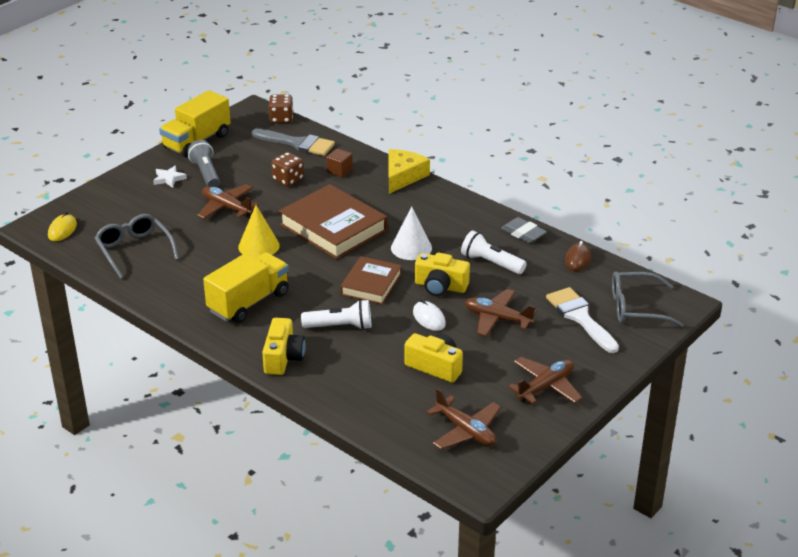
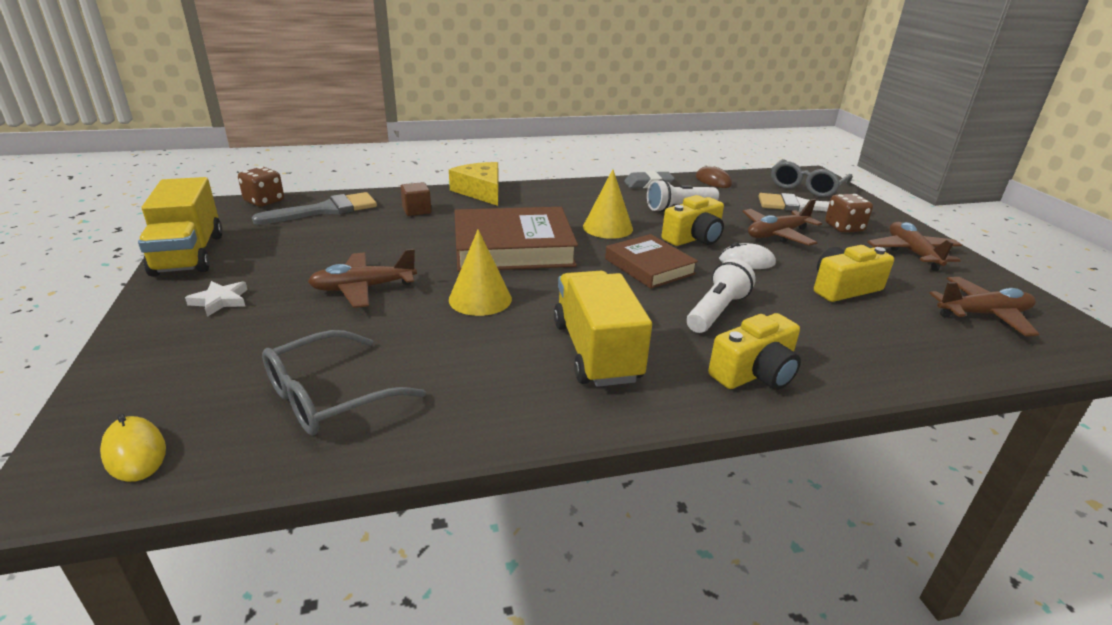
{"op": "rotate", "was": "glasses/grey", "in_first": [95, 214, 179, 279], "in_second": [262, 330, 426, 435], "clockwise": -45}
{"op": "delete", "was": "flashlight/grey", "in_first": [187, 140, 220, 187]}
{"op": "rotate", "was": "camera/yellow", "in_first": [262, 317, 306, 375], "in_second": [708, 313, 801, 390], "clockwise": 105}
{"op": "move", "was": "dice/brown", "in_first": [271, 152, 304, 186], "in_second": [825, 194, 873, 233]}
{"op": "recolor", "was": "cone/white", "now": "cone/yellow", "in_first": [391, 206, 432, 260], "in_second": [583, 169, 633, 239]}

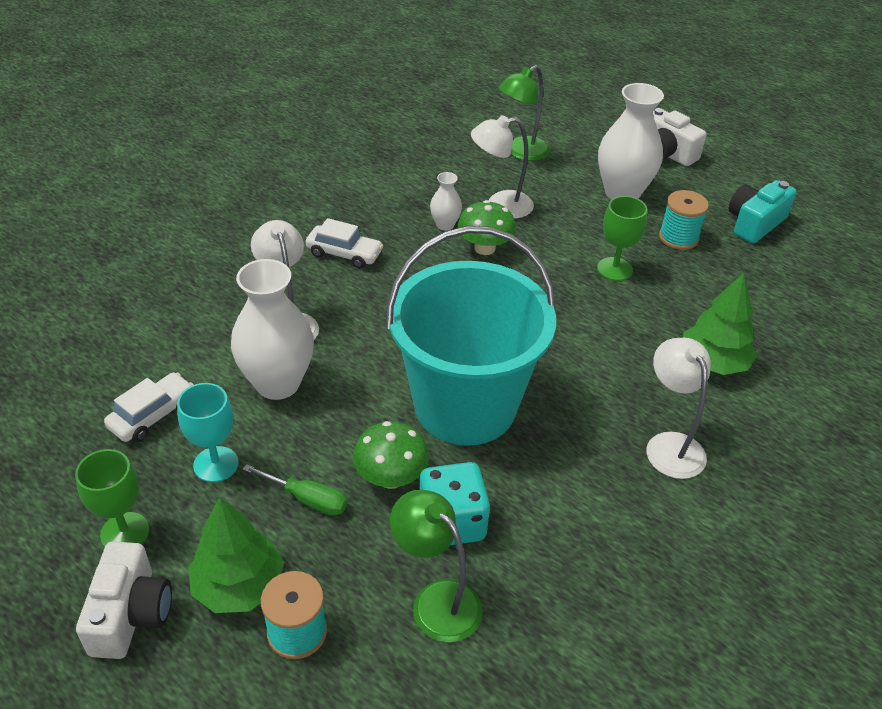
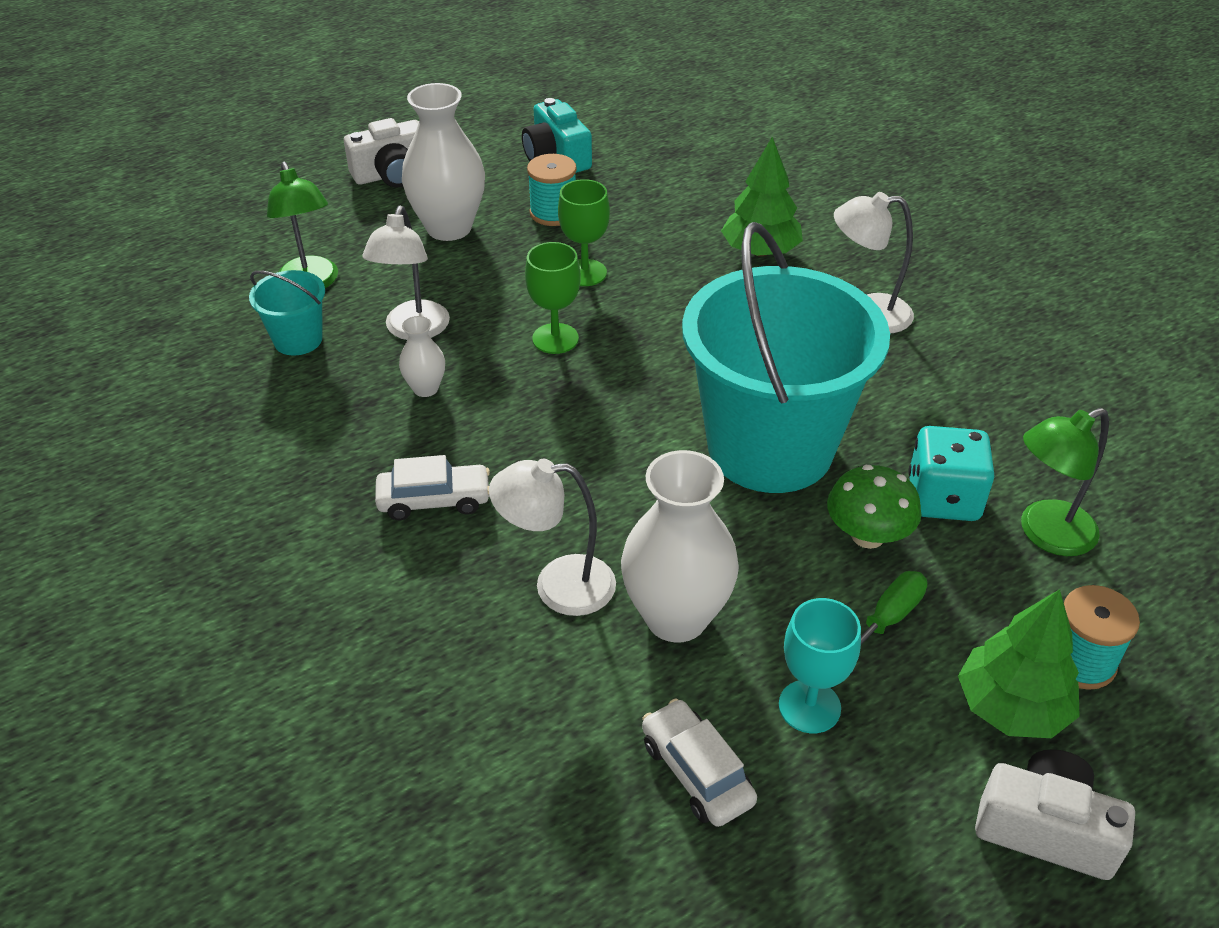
{"op": "move", "was": "goblet/green", "in_first": [75, 449, 149, 547], "in_second": [525, 242, 581, 354]}
{"op": "rotate", "was": "car/white", "in_first": [306, 218, 384, 269], "in_second": [375, 455, 490, 520], "clockwise": 45}
{"op": "delete", "was": "mushroom/green", "in_first": [457, 200, 516, 255]}
{"op": "insert", "now": "bucket/turquoise", "in_second": [249, 270, 325, 356]}

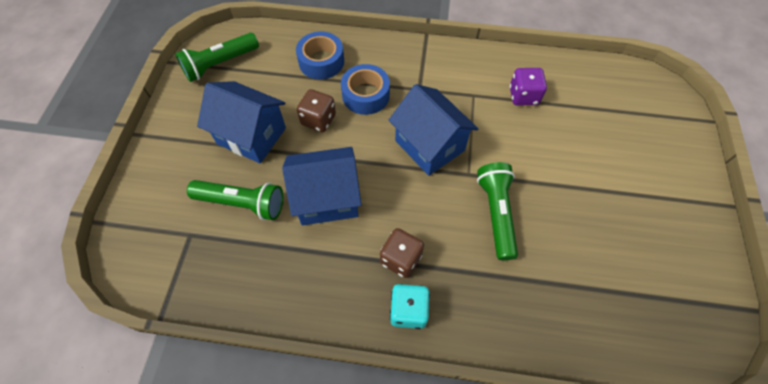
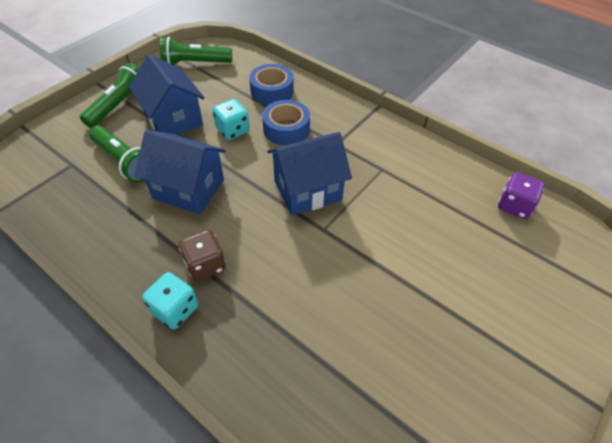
{"op": "recolor", "was": "dice/brown", "now": "dice/turquoise", "in_first": [297, 89, 336, 132], "in_second": [212, 99, 250, 140]}
{"op": "rotate", "was": "house/blue", "in_first": [389, 84, 479, 176], "in_second": [267, 132, 352, 215], "clockwise": 75}
{"op": "move", "was": "flashlight/green", "in_first": [477, 162, 518, 260], "in_second": [80, 63, 139, 128]}
{"op": "move", "was": "dice/purple", "in_first": [510, 68, 547, 105], "in_second": [498, 172, 544, 219]}

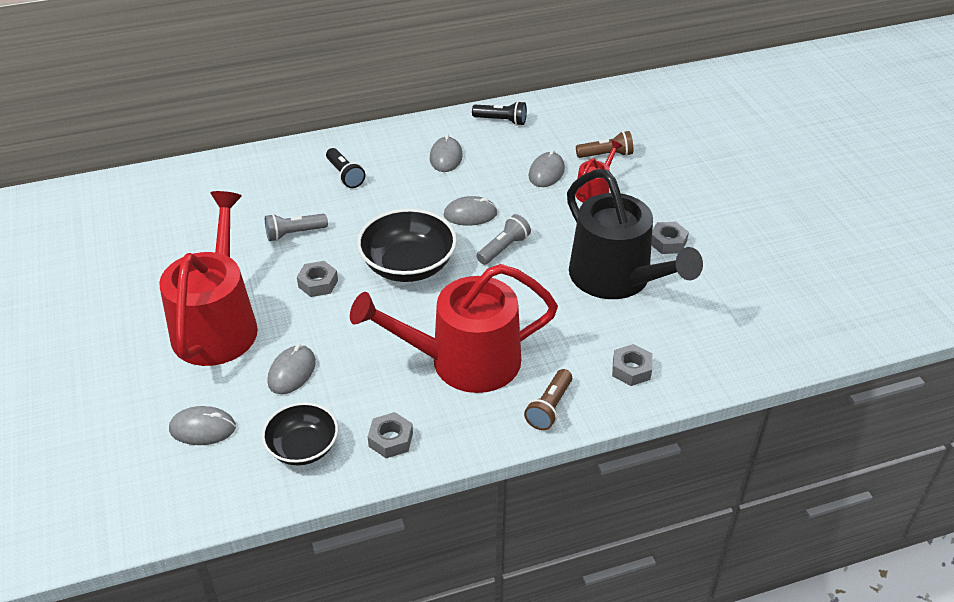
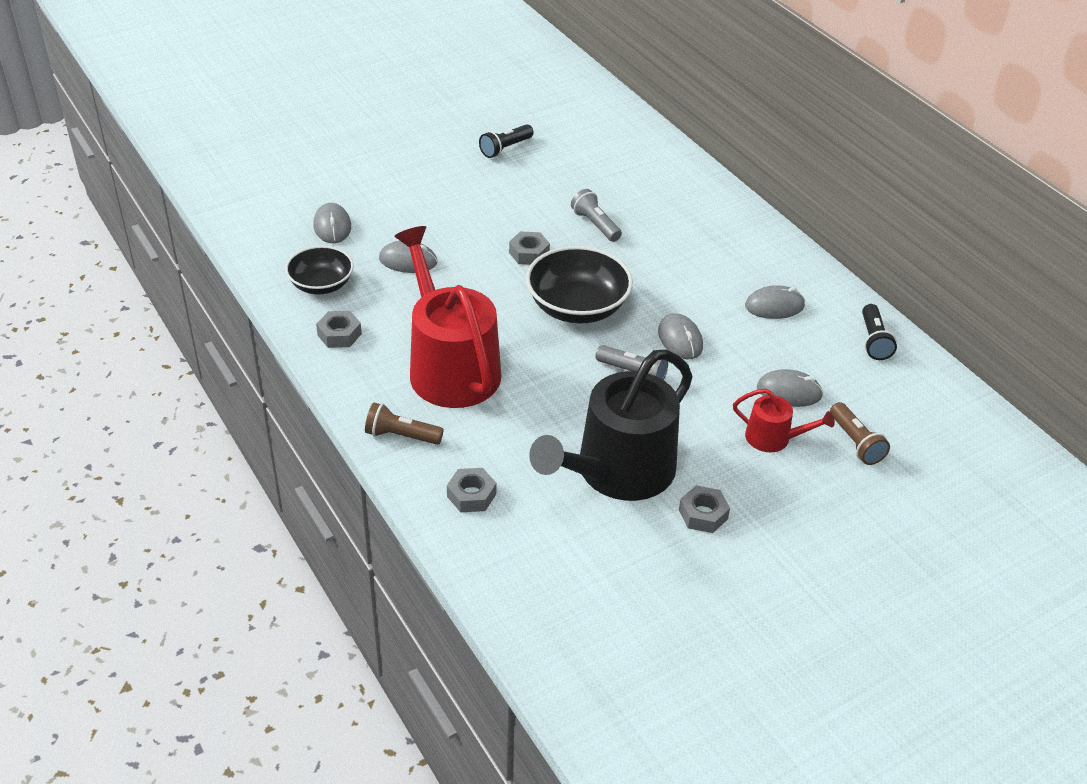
{"op": "delete", "was": "watering can/red", "in_first": [159, 191, 258, 366]}
{"op": "move", "was": "flashlight/black", "in_first": [326, 148, 365, 188], "in_second": [479, 124, 534, 158]}

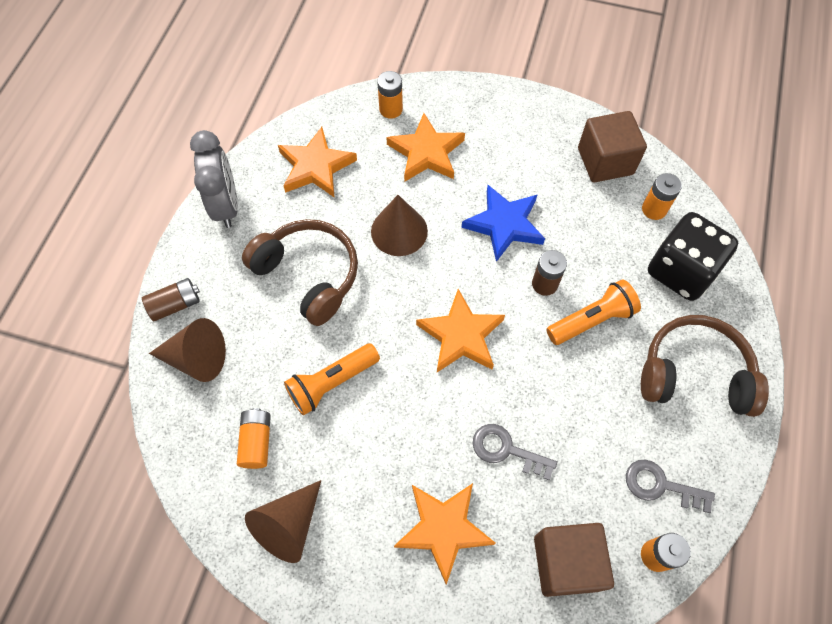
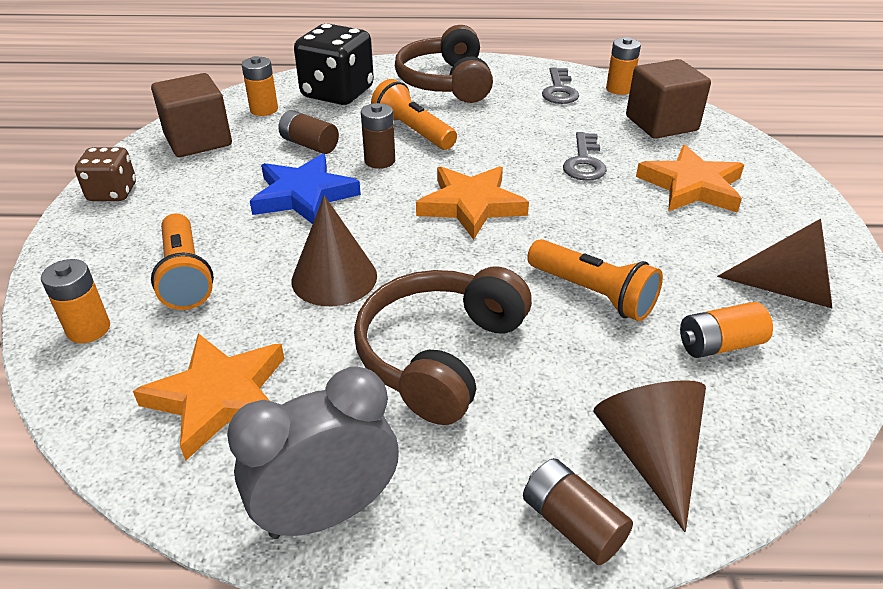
{"op": "replace", "was": "star/orange", "now": "flashlight/orange", "in_first": [386, 113, 465, 182], "in_second": [151, 213, 214, 310]}
{"op": "insert", "now": "dice/brown", "in_second": [75, 147, 136, 201]}
{"op": "insert", "now": "battery/brown", "in_second": [278, 110, 339, 154]}

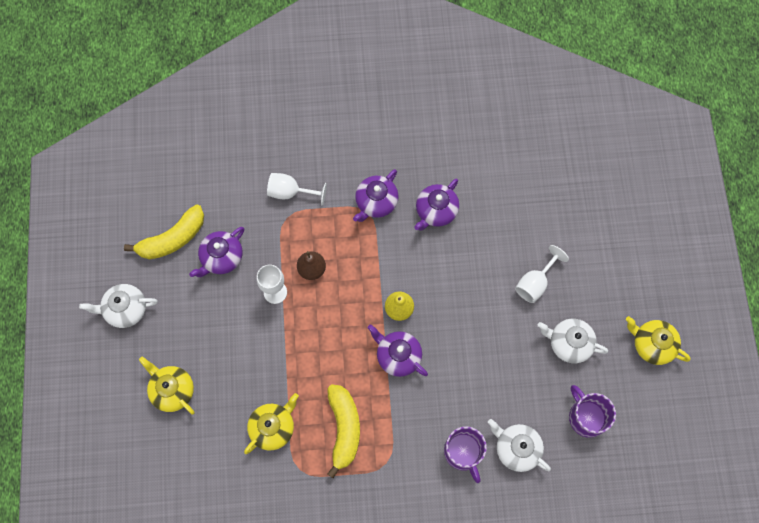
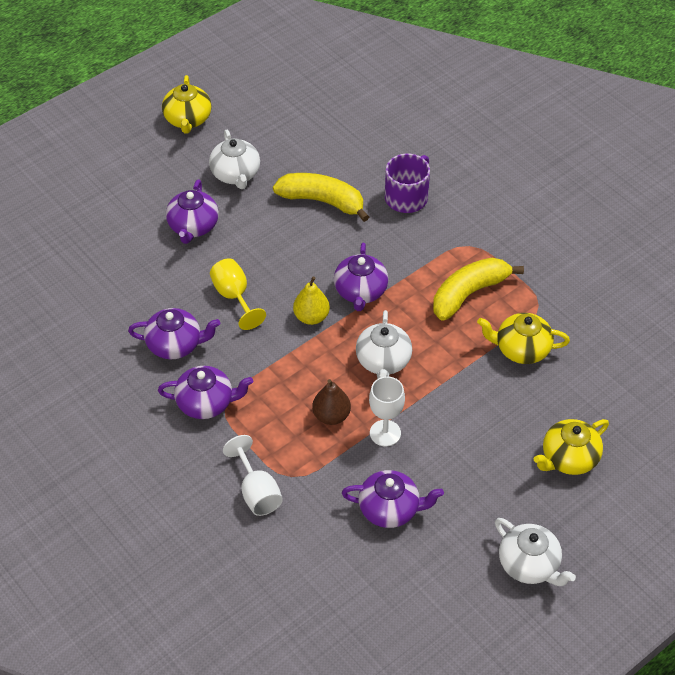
{"op": "move", "was": "banana/yellow", "in_first": [124, 204, 204, 259], "in_second": [273, 173, 369, 222]}
{"op": "rotate", "was": "teapot/yellow", "in_first": [139, 357, 195, 415], "in_second": [534, 419, 609, 475], "clockwise": 45}
{"op": "move", "was": "teapot/white", "in_first": [488, 419, 551, 472], "in_second": [356, 310, 412, 379]}
{"op": "replace", "was": "goblet/white", "now": "teapot/purple", "in_first": [515, 245, 569, 303], "in_second": [166, 180, 219, 244]}
{"op": "delete", "was": "mug/purple", "in_first": [569, 385, 616, 438]}
{"op": "insert", "now": "goblet/yellow", "in_second": [210, 258, 266, 330]}

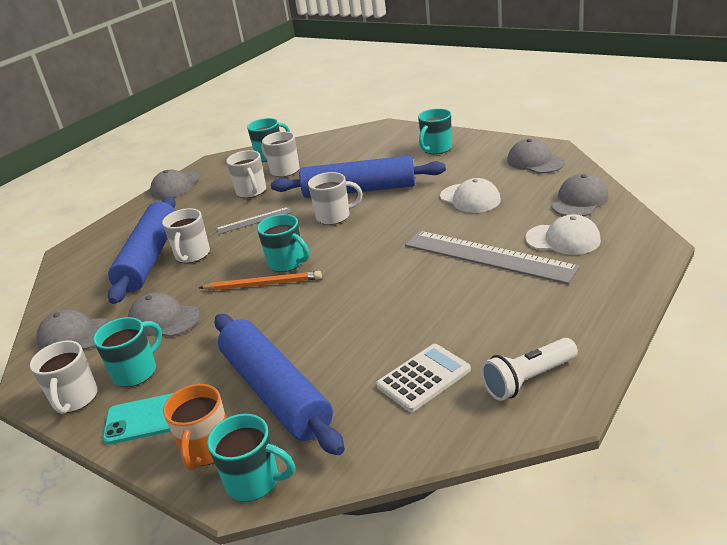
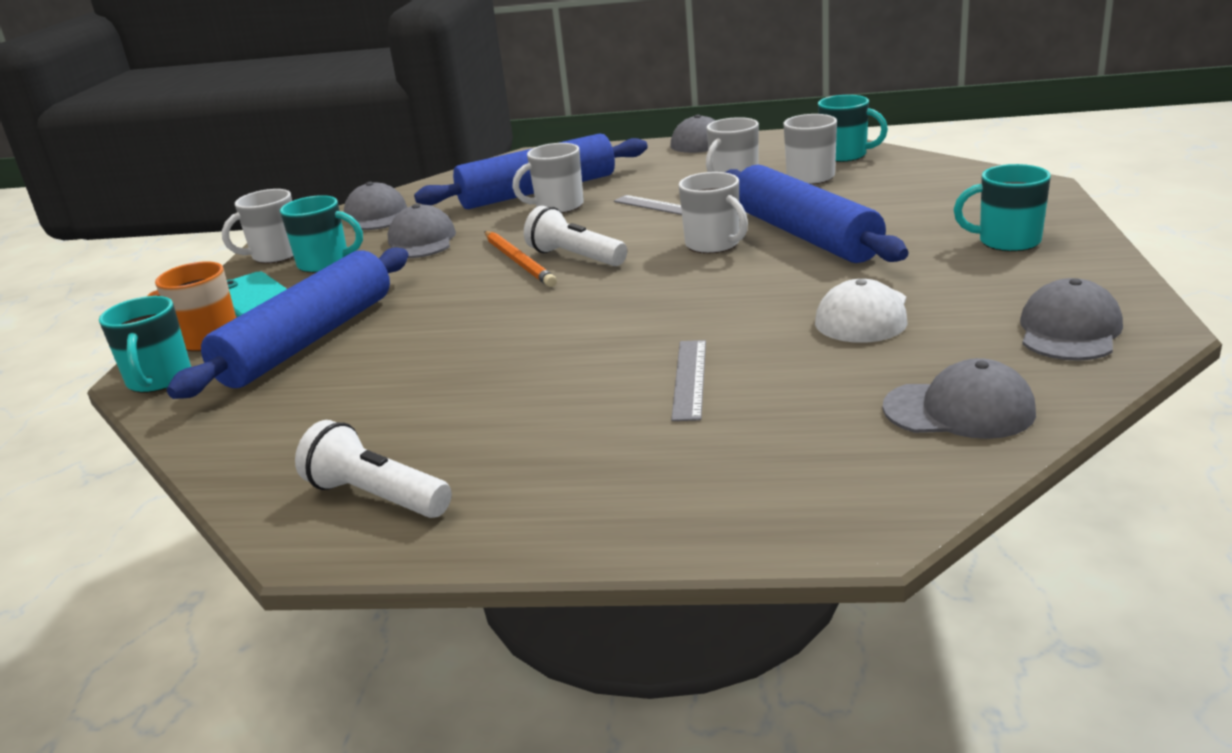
{"op": "replace", "was": "mug/turquoise", "now": "flashlight/white", "in_first": [257, 214, 309, 272], "in_second": [524, 206, 627, 266]}
{"op": "delete", "was": "calculator/white", "in_first": [376, 344, 471, 412]}
{"op": "resize", "was": "ruler/grey", "in_first": [405, 231, 580, 284], "in_second": [671, 340, 706, 421], "ratio": 0.51}
{"op": "delete", "was": "cap/white", "in_first": [525, 214, 601, 255]}

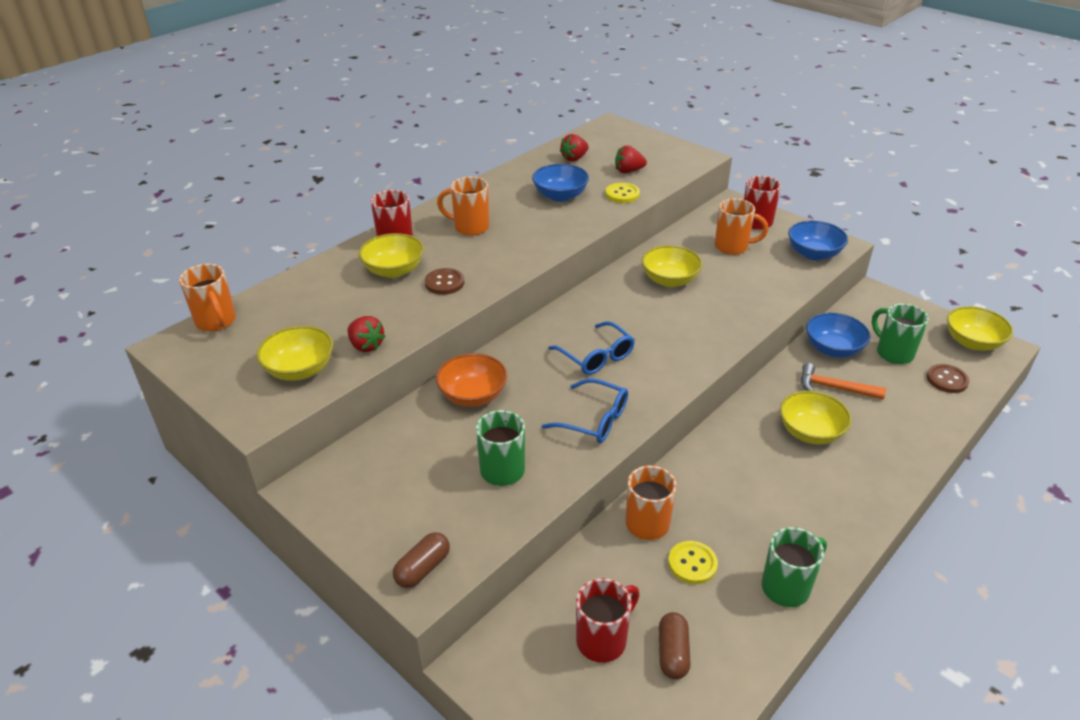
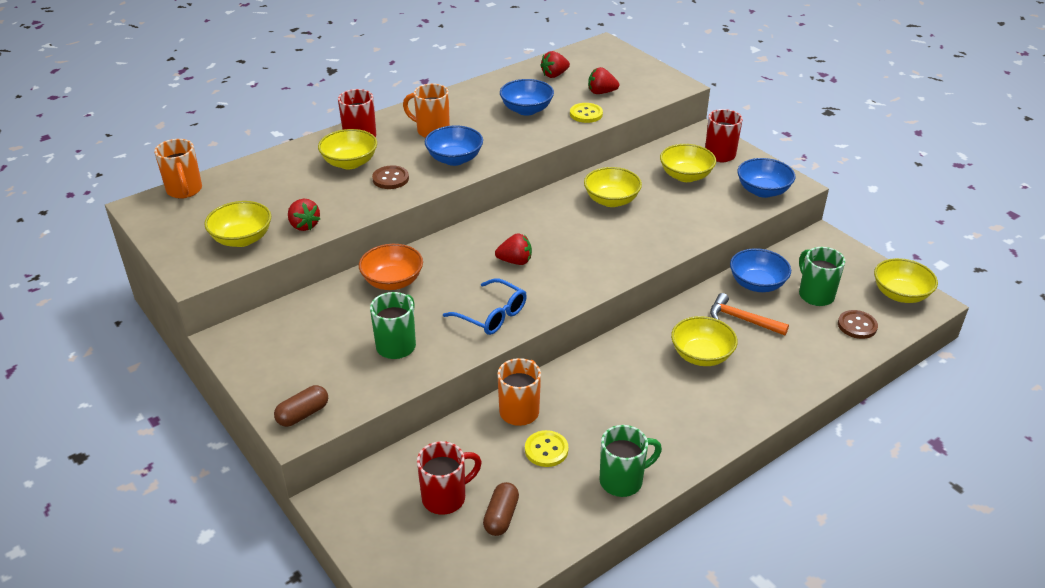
{"op": "replace", "was": "glasses/blue", "now": "strawberry/red", "in_first": [548, 321, 635, 375], "in_second": [495, 233, 532, 265]}
{"op": "replace", "was": "mug/orange", "now": "bowl/yellow", "in_first": [715, 199, 768, 255], "in_second": [660, 144, 716, 182]}
{"op": "insert", "now": "bowl/blue", "in_second": [425, 125, 483, 166]}

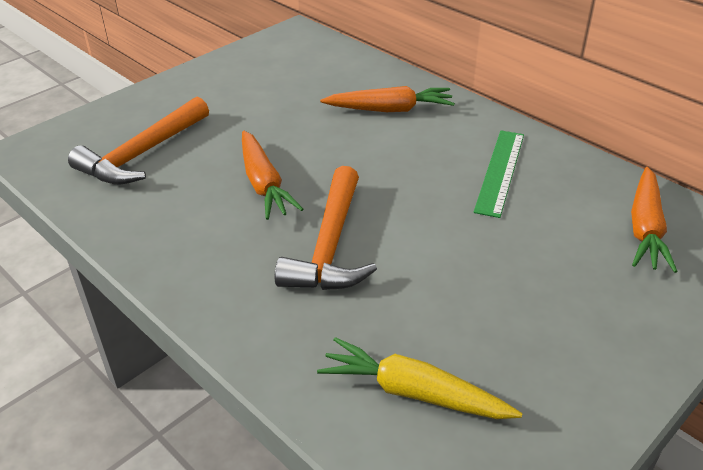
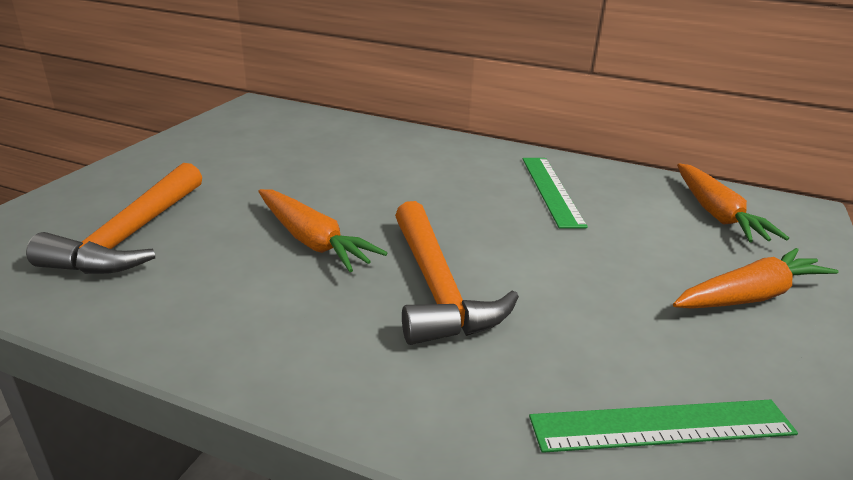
{"op": "replace", "was": "carrot/yellow", "now": "ruler/green", "in_first": [317, 337, 523, 419], "in_second": [529, 400, 798, 453]}
{"op": "move", "was": "carrot/orange", "in_first": [320, 86, 455, 112], "in_second": [673, 248, 838, 308]}

